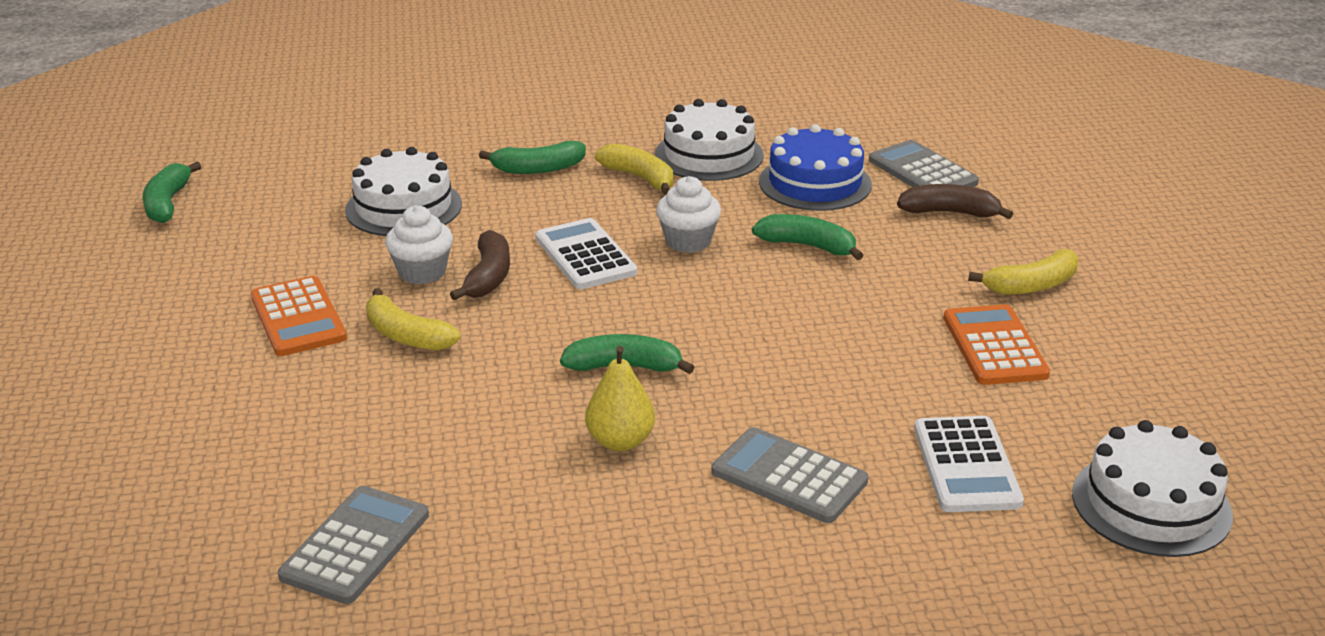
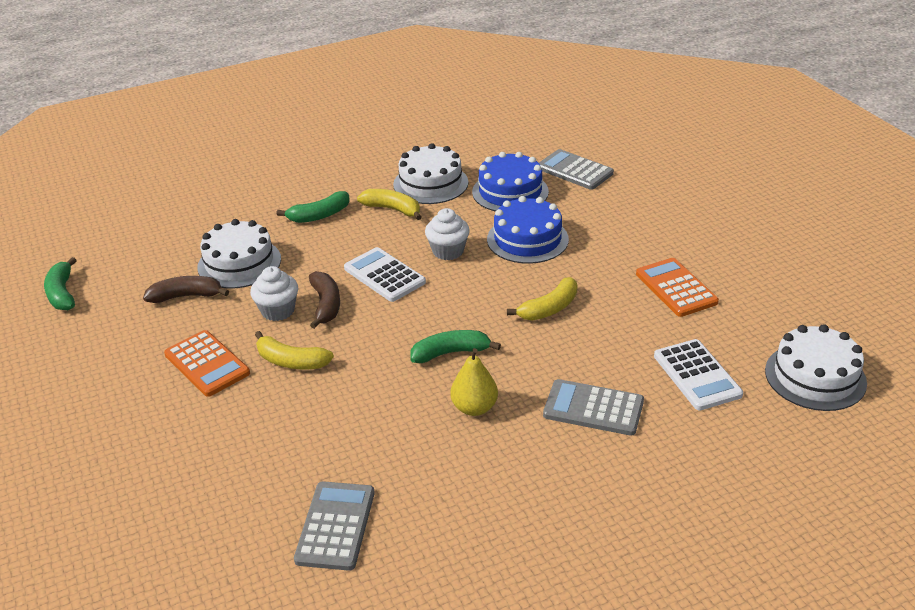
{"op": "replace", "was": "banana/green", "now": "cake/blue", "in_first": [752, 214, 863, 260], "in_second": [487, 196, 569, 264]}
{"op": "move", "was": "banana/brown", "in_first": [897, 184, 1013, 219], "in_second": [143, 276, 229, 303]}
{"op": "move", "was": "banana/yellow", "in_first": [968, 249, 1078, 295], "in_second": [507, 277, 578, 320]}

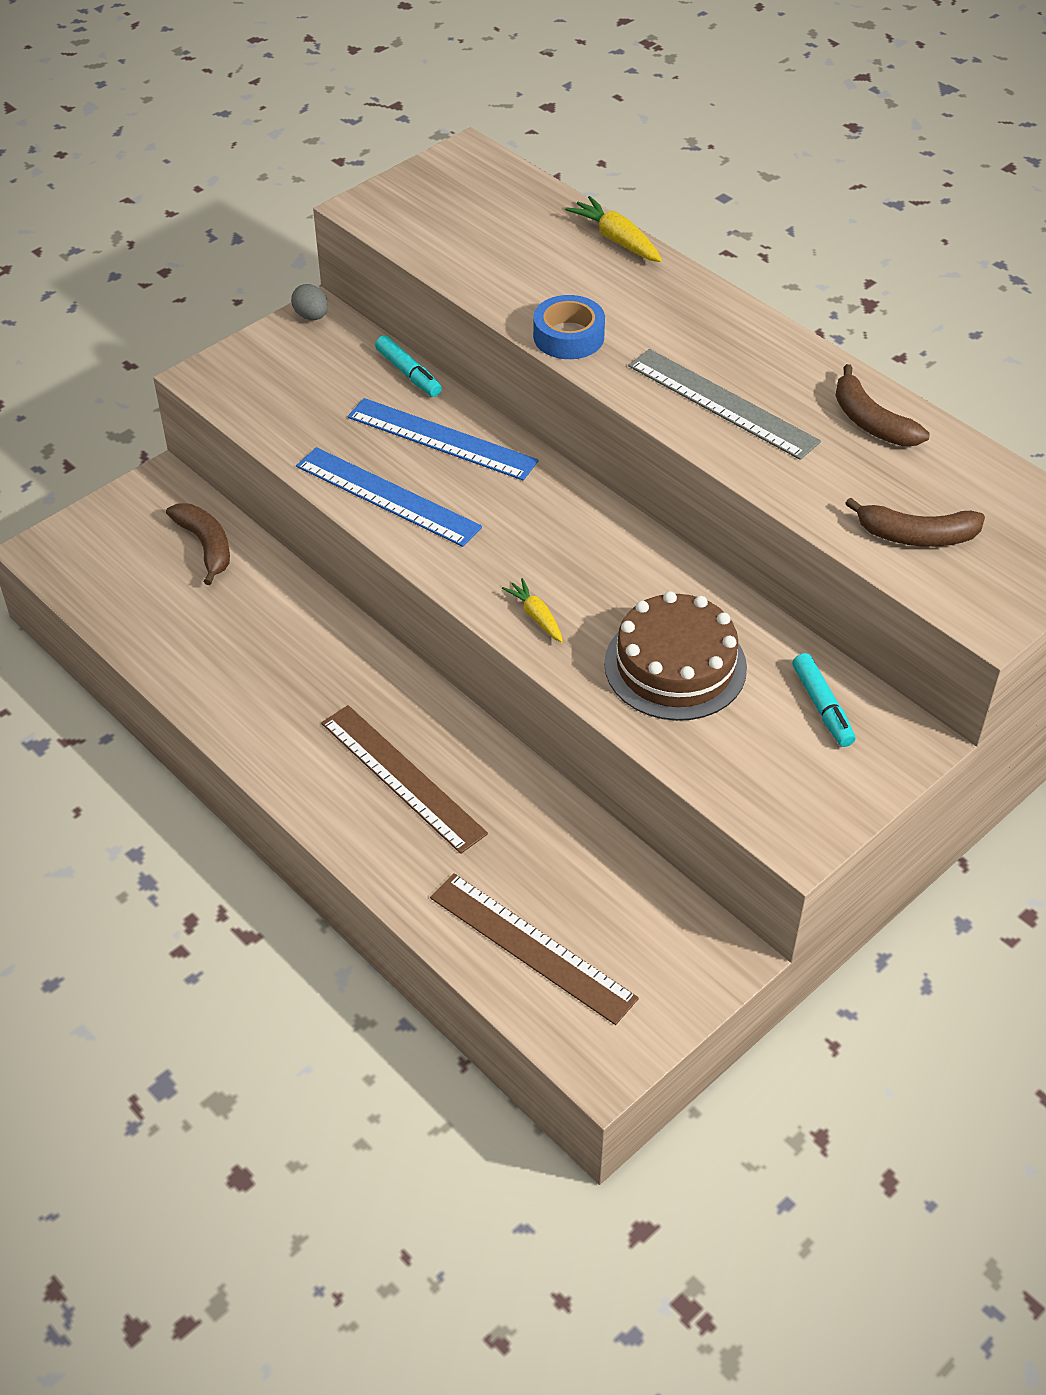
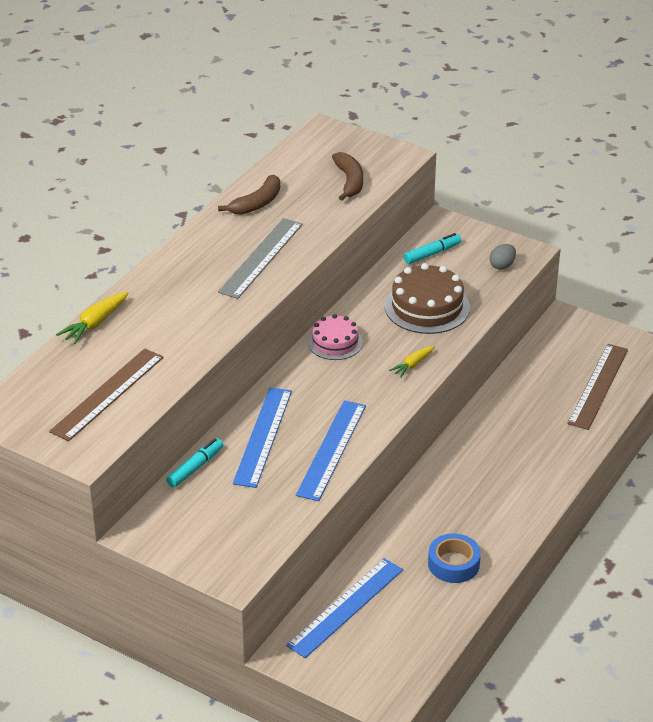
{"op": "replace", "was": "banana/brown", "now": "ruler/blue", "in_first": [166, 504, 230, 585], "in_second": [286, 558, 403, 658]}
{"op": "move", "was": "egg/grey", "in_first": [291, 284, 328, 320], "in_second": [490, 244, 516, 270]}
{"op": "move", "was": "ruler/brown", "in_first": [321, 705, 488, 854], "in_second": [49, 348, 164, 441]}
{"op": "move", "was": "tape/blue", "in_first": [533, 295, 605, 359], "in_second": [428, 533, 481, 583]}
{"op": "insert", "now": "cake/pink", "in_second": [308, 314, 363, 360]}

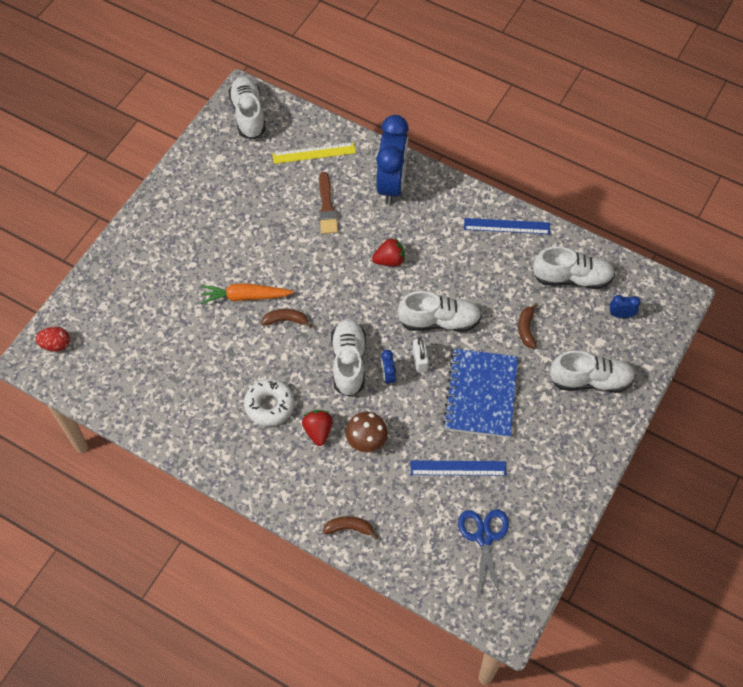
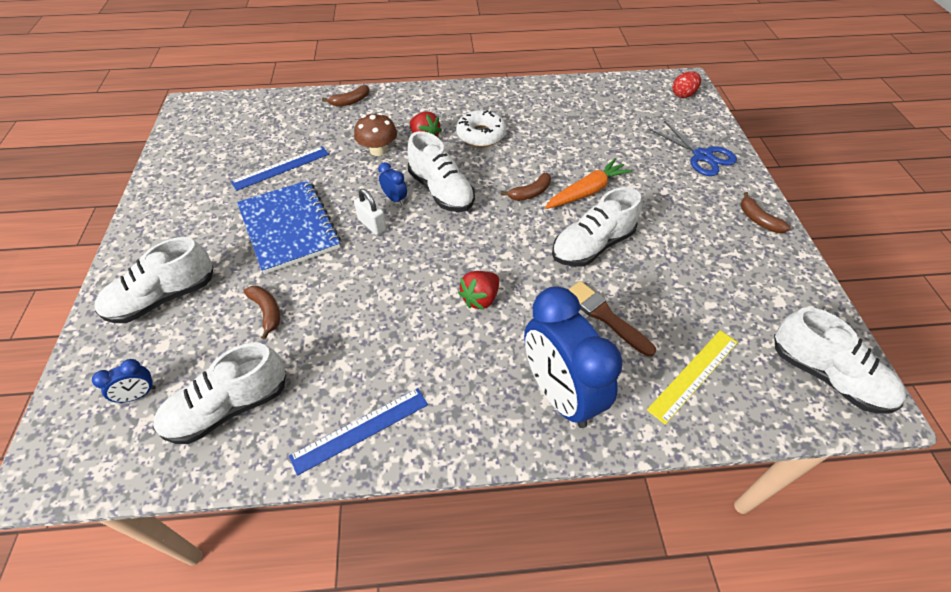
{"op": "move", "was": "shoe/white", "in_first": [398, 291, 482, 332], "in_second": [552, 187, 642, 267]}
{"op": "move", "was": "scissors/blue", "in_first": [458, 510, 509, 598], "in_second": [650, 121, 737, 176]}
{"op": "insert", "now": "banana/brown", "in_second": [741, 192, 791, 233]}

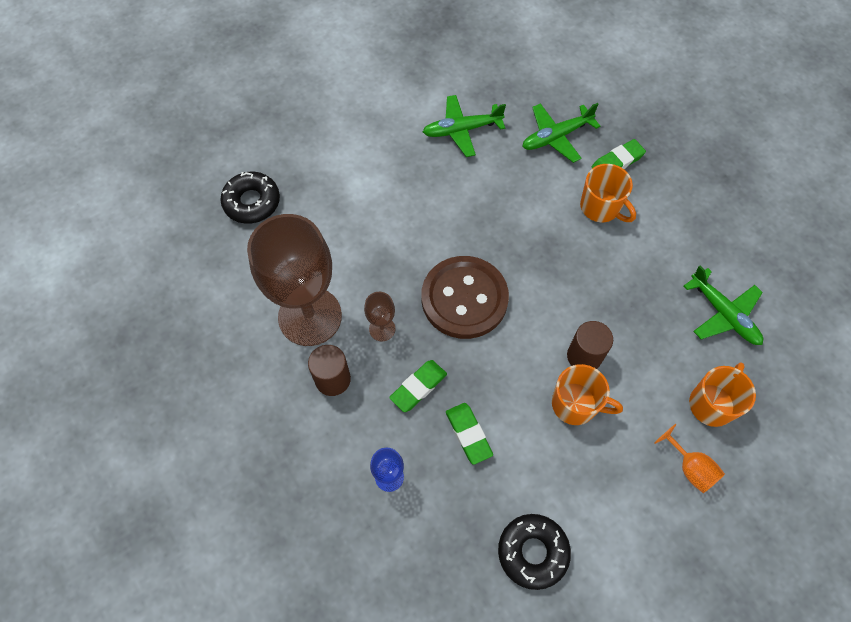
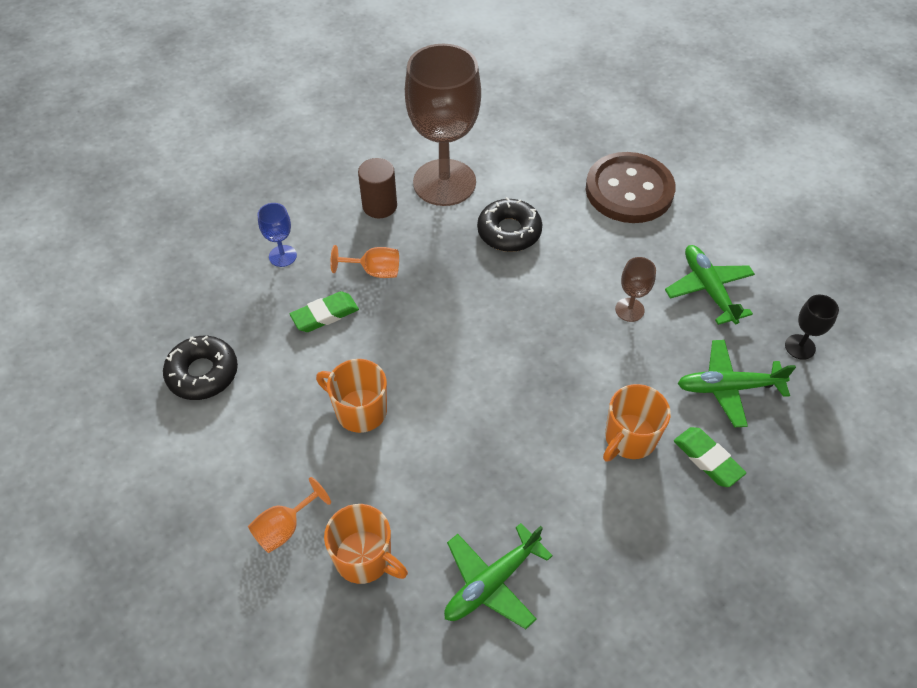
{"op": "move", "was": "donut/black", "in_first": [220, 172, 280, 224], "in_second": [477, 197, 542, 252]}
{"op": "move", "was": "goblet/brown", "in_first": [364, 292, 396, 342], "in_second": [615, 257, 656, 322]}
{"op": "replace", "was": "eraser/green", "now": "goblet/orange", "in_first": [389, 360, 447, 412], "in_second": [330, 245, 399, 278]}
{"op": "move", "was": "button/brown", "in_first": [421, 256, 509, 339], "in_second": [586, 152, 676, 223]}
{"op": "rotate", "was": "plane/green", "in_first": [522, 103, 600, 163], "in_second": [677, 340, 796, 427], "clockwise": -60}
{"op": "rotate", "was": "mug/orange", "in_first": [552, 364, 623, 425], "in_second": [316, 359, 387, 433], "clockwise": 105}
{"op": "delete", "was": "cylinder/brown", "in_first": [567, 321, 613, 369]}
{"op": "insert", "now": "goblet/black", "in_second": [785, 294, 839, 360]}

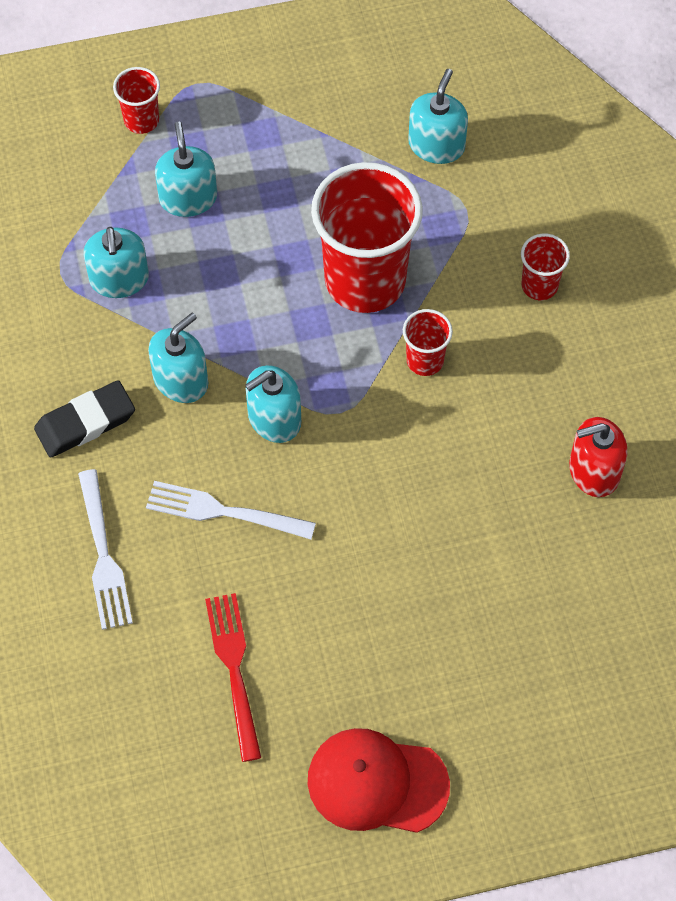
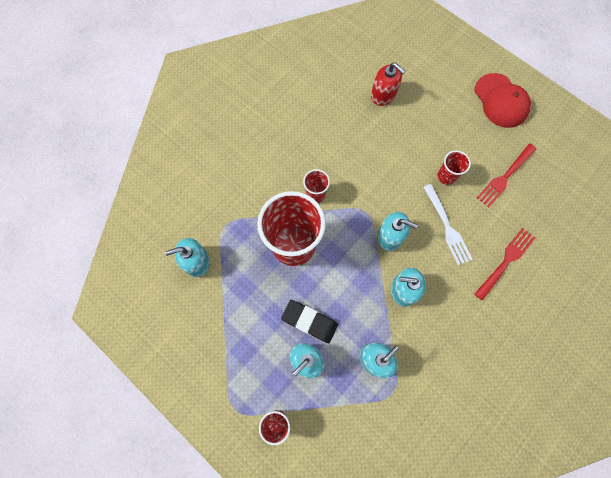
{"op": "move", "was": "eraser/black", "in_first": [34, 380, 135, 458], "in_second": [281, 300, 338, 343]}
{"op": "recolor", "was": "fork/white", "now": "fork/red", "in_first": [78, 469, 133, 630], "in_second": [475, 228, 535, 301]}
{"op": "move", "was": "cup/red", "in_first": [521, 234, 570, 300], "in_second": [437, 150, 471, 185]}
{"op": "move", "was": "soap dispenser/red", "in_first": [569, 417, 627, 497], "in_second": [371, 62, 406, 106]}

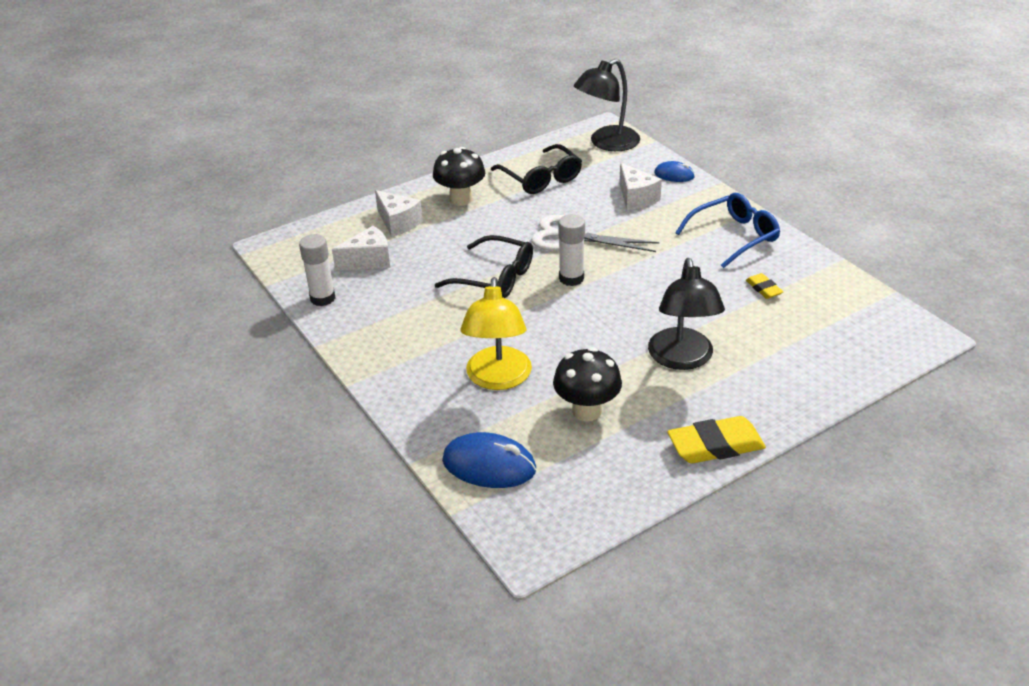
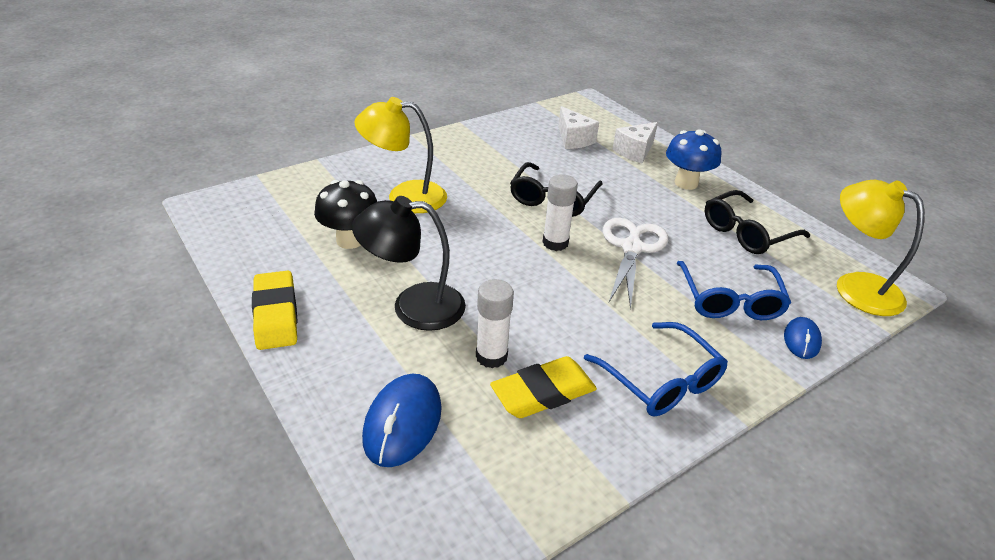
{"op": "move", "was": "glue stick/white", "in_first": [299, 234, 335, 306], "in_second": [476, 279, 514, 368]}
{"op": "recolor", "was": "mushroom/black", "now": "mushroom/blue", "in_first": [433, 147, 485, 206], "in_second": [666, 129, 721, 190]}
{"op": "move", "was": "mouse/blue", "in_first": [442, 432, 536, 488], "in_second": [362, 374, 442, 467]}
{"op": "recolor", "was": "lamp/black", "now": "lamp/yellow", "in_first": [574, 59, 640, 151], "in_second": [837, 180, 924, 316]}
{"op": "replace", "was": "cheese/white", "now": "glasses/blue", "in_first": [619, 163, 662, 210], "in_second": [677, 261, 791, 320]}
{"op": "resize", "was": "eraser/yellow", "in_first": [746, 273, 783, 299], "in_second": [490, 356, 597, 418], "ratio": 1.9}

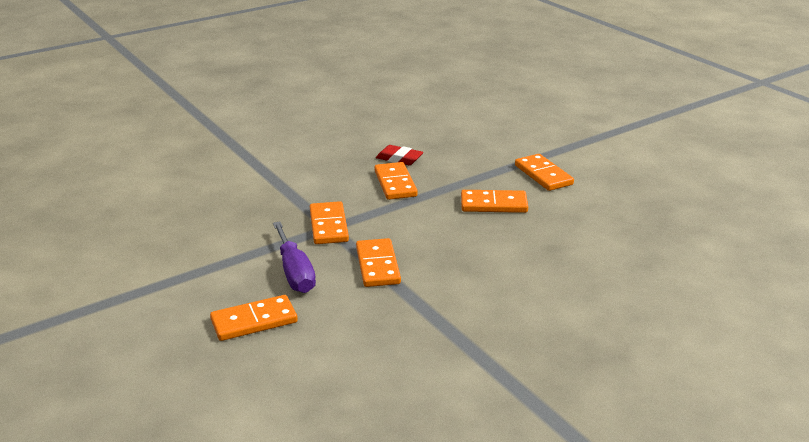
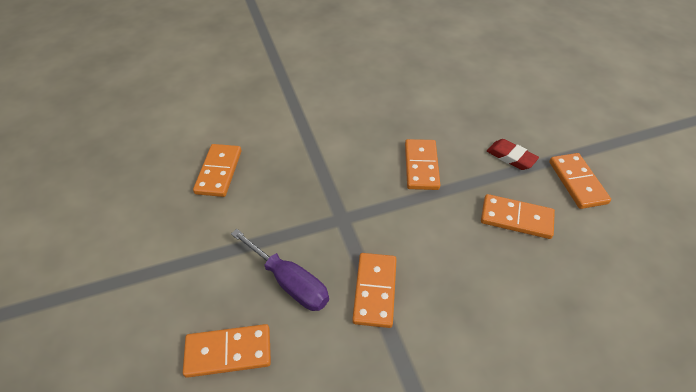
{"op": "rotate", "was": "screwdriver/purple", "in_first": [273, 222, 316, 293], "in_second": [231, 229, 329, 311], "clockwise": -45}
{"op": "move", "was": "domino/orange", "in_first": [310, 201, 349, 244], "in_second": [193, 144, 241, 197]}
{"op": "move", "was": "eraser/red", "in_first": [376, 145, 423, 165], "in_second": [487, 139, 539, 170]}

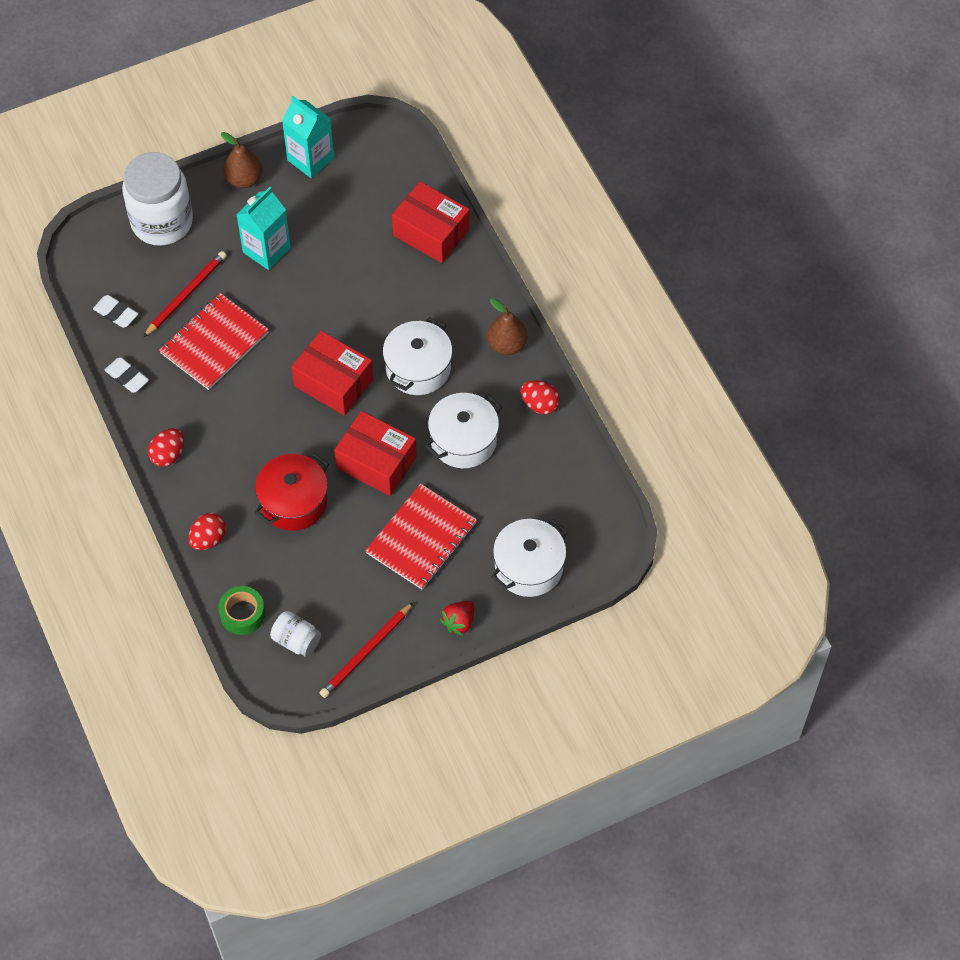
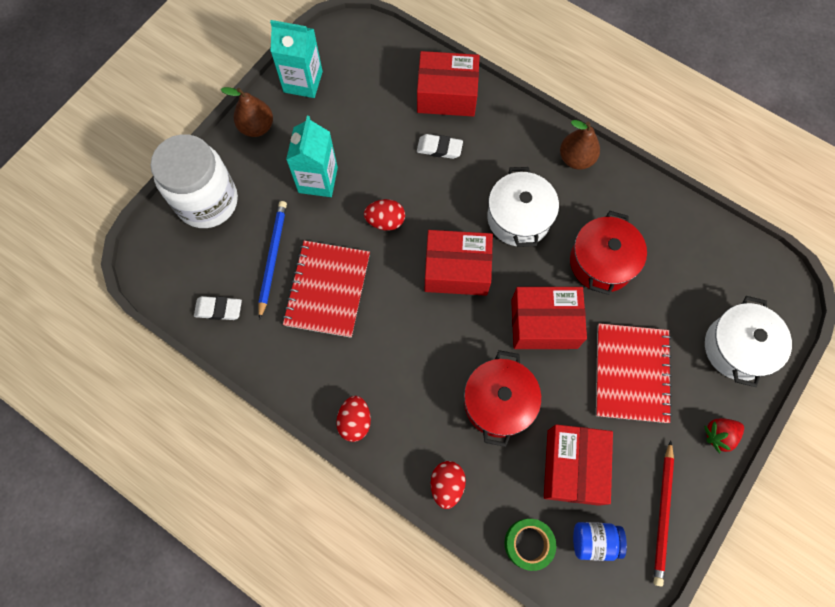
{"op": "move", "was": "eraser/white", "in_first": [105, 357, 149, 393], "in_second": [417, 134, 463, 159]}
{"op": "recolor", "was": "pencil/red", "now": "pencil/blue", "in_first": [143, 251, 227, 337], "in_second": [258, 201, 287, 320]}
{"op": "recolor", "was": "jar/white", "now": "jar/blue", "in_first": [270, 611, 321, 657], "in_second": [573, 522, 627, 561]}
{"op": "recolor", "was": "pot/white", "now": "pot/red", "in_first": [425, 393, 502, 468], "in_second": [570, 211, 647, 295]}
{"op": "rotate", "was": "strawberry/red", "in_first": [440, 601, 474, 636], "in_second": [704, 418, 744, 453], "clockwise": 60}
{"op": "move", "was": "egg/red", "in_first": [521, 380, 560, 414], "in_second": [364, 199, 405, 231]}
{"op": "insert", "now": "box/red", "in_second": [544, 424, 613, 506]}

